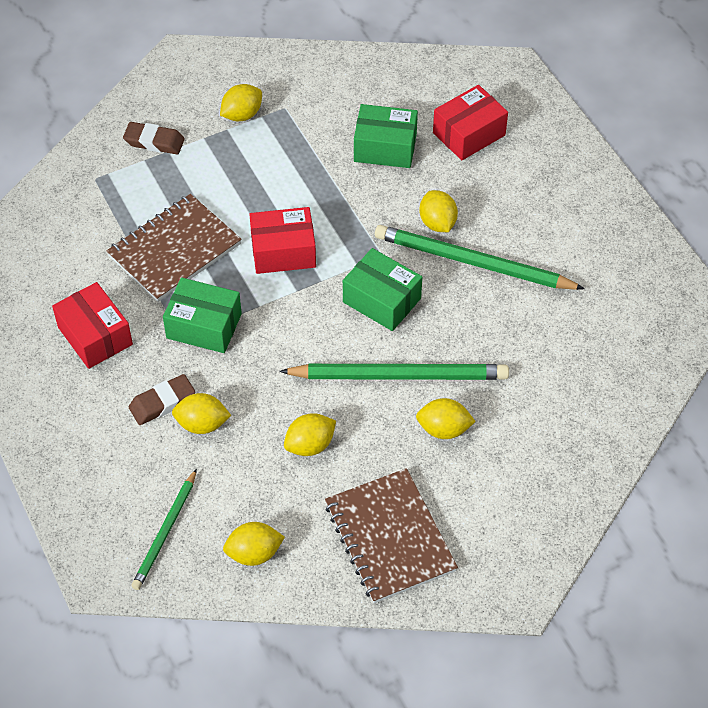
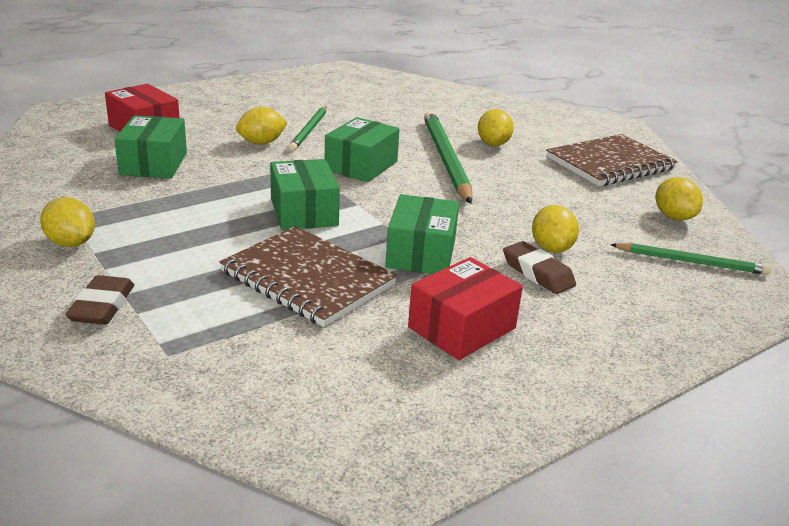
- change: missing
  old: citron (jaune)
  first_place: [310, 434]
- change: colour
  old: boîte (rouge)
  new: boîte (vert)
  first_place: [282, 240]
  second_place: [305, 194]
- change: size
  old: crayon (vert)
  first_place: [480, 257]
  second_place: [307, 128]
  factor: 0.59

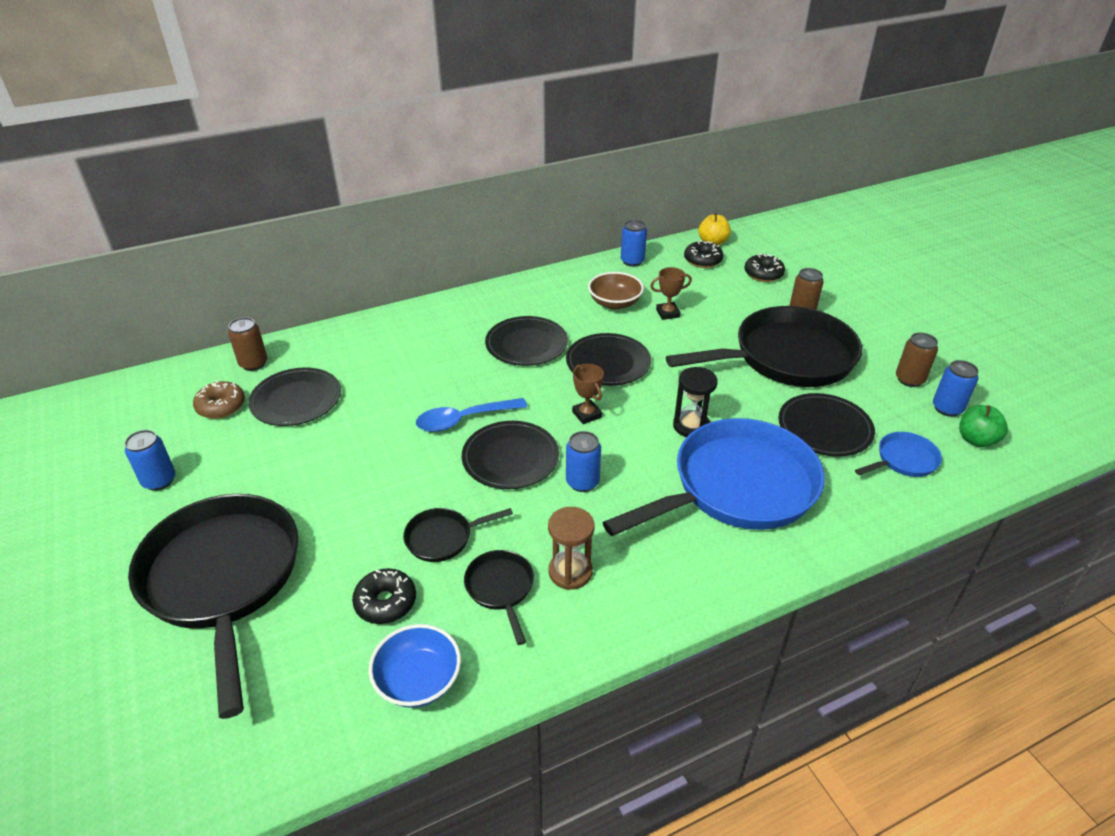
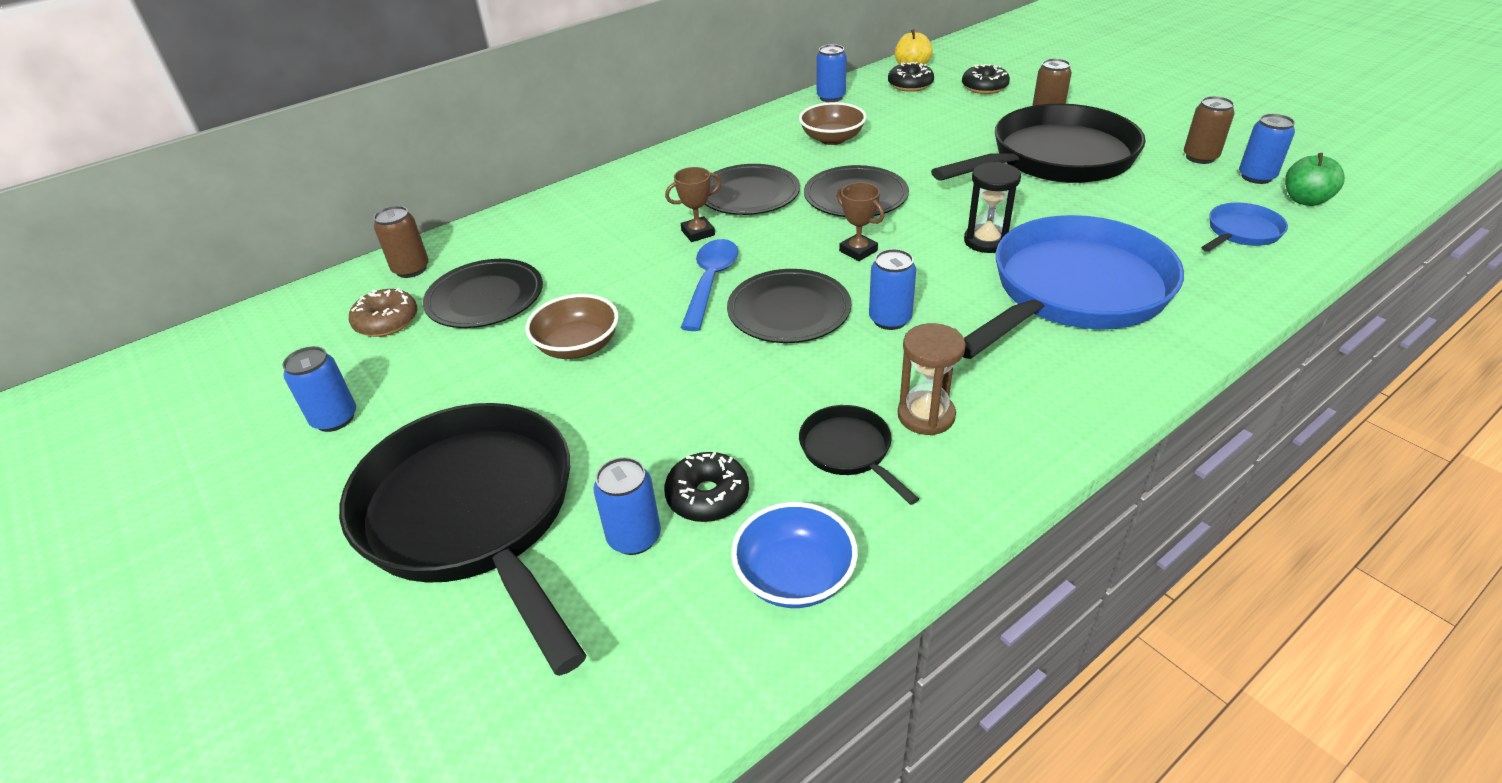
- change: missing
  old: poêle (noir)
  first_place: [458, 535]
- change: missing
  old: assiette (noir)
  first_place: [827, 425]
- change: appeared
  new: bol (marron)
  second_place: [572, 326]
- change: appeared
  new: canette (bleu)
  second_place: [627, 506]
- change: relocated
  old: trophée (marron)
  first_place: [671, 293]
  second_place: [693, 204]
- change: spun
  old: cuillère (bleu)
  first_place: [471, 415]
  second_place: [709, 285]
  degrees: 135

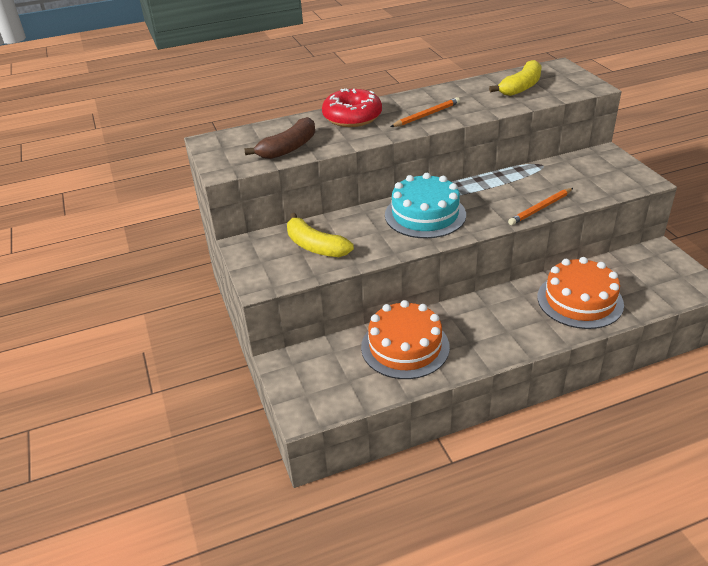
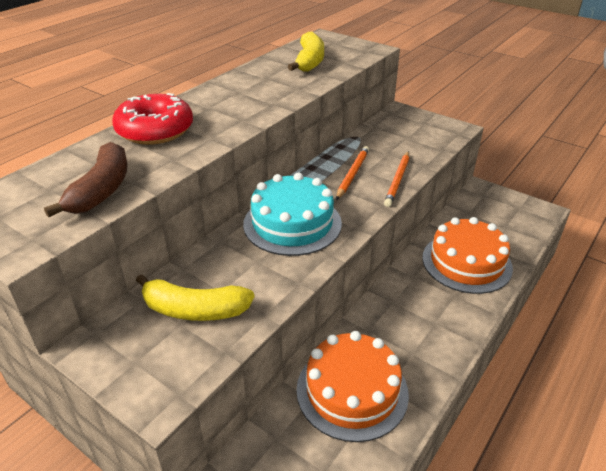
- change: relocated
  old: crayon (orange)
  first_place: [425, 112]
  second_place: [352, 173]

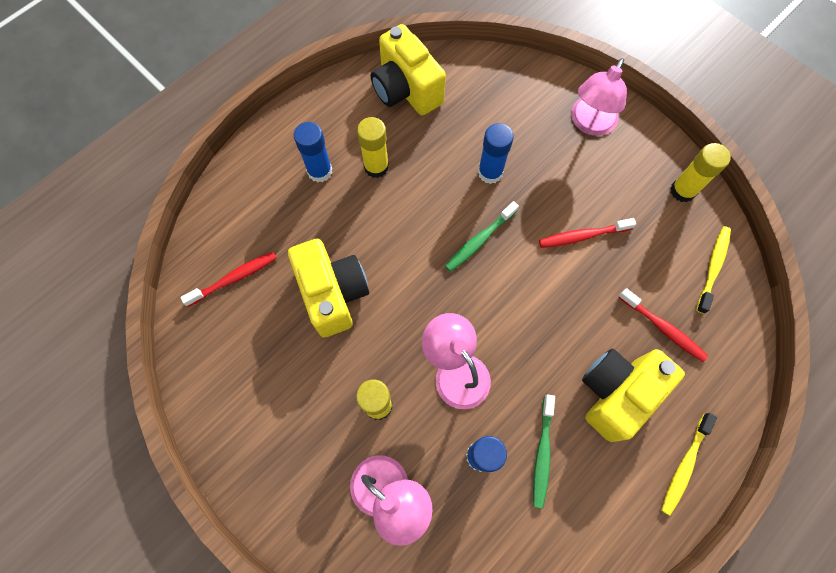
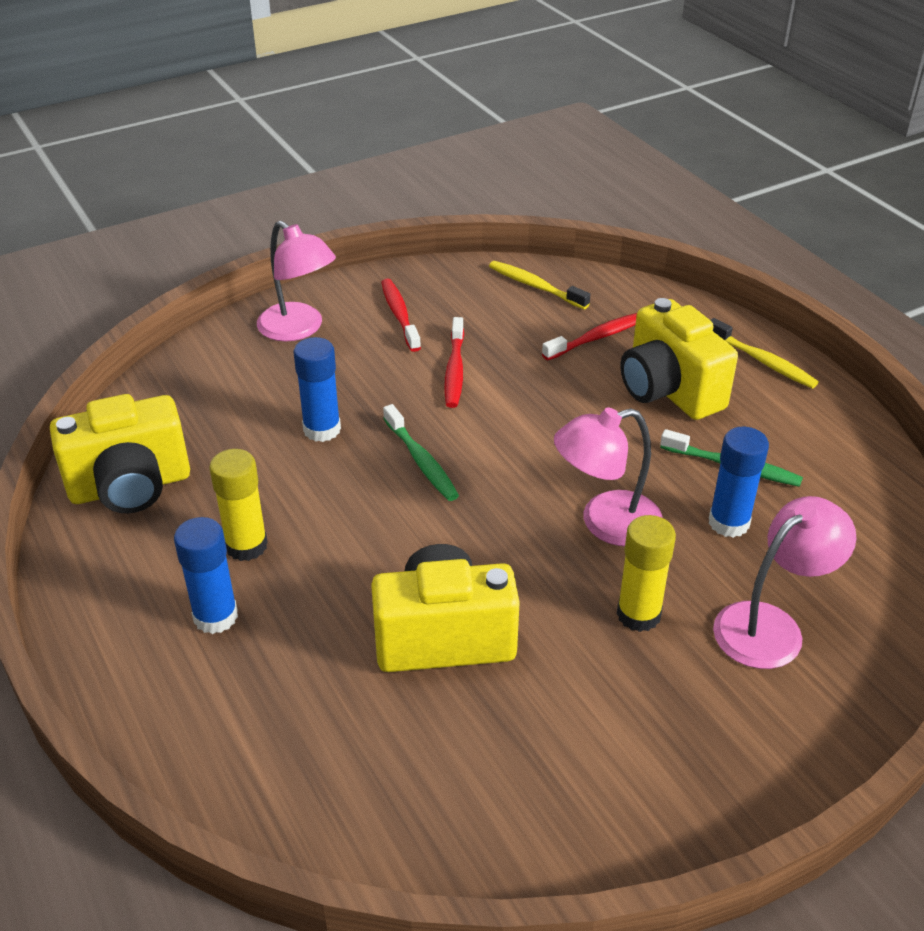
- change: missing
  old: bâton de colle (jaune)
  first_place: [700, 172]
- change: relocated
  old: brosse à dents (rouge)
  first_place: [228, 279]
  second_place: [401, 315]

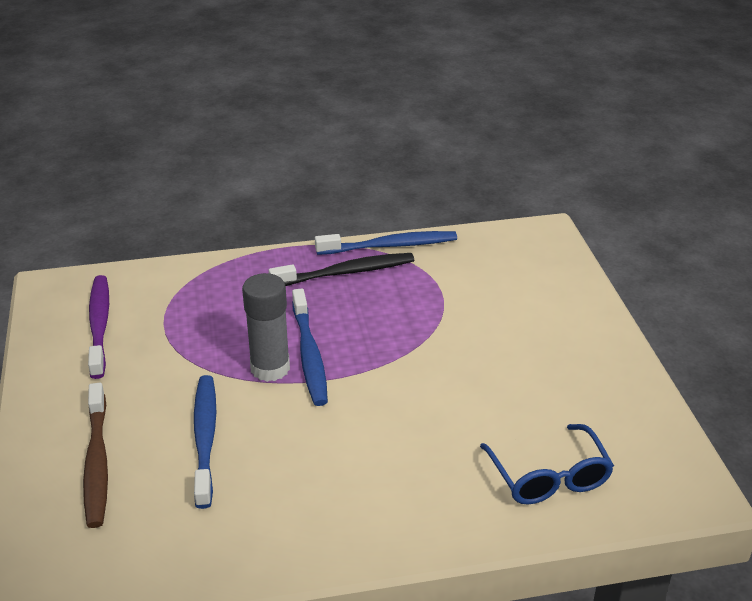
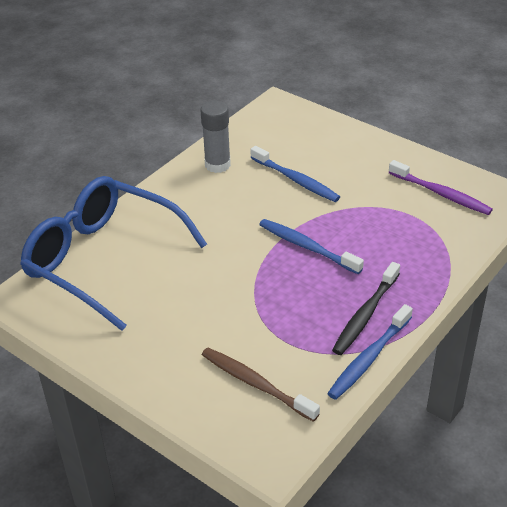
- change: relocated
  old: brosse à dents (marron)
  first_place: [95, 455]
  second_place: [261, 385]
- change: relocated
  old: bâton de colle (gris)
  first_place: [266, 327]
  second_place: [215, 137]
- change: size
  old: lunettes (bleu)
  first_place: [547, 464]
  second_place: [113, 253]
  factor: 2.05

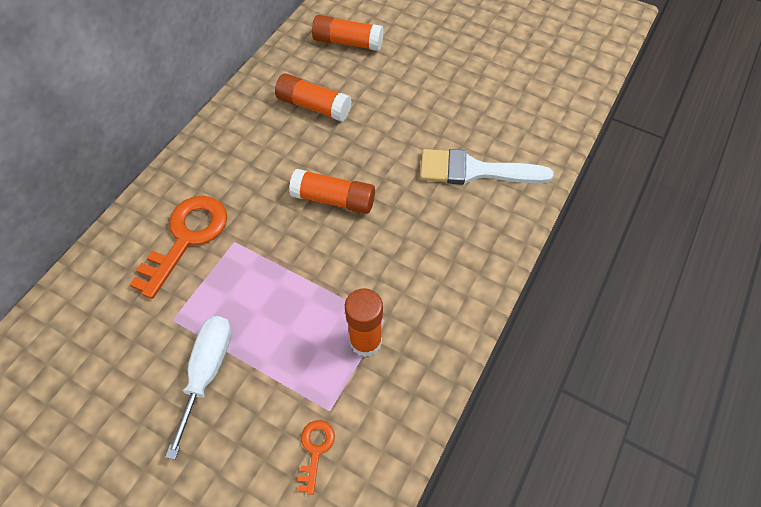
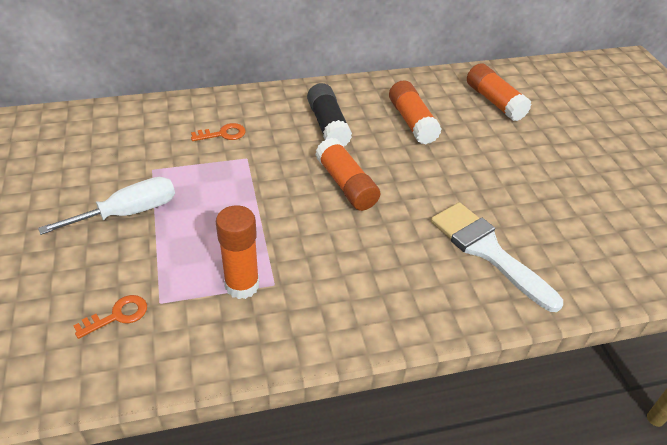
- change: appeared
  new: bâton de colle (noir)
  second_place: [329, 114]
- change: size
  old: clé (orange)
  first_place: [178, 247]
  second_place: [218, 132]
  factor: 0.48

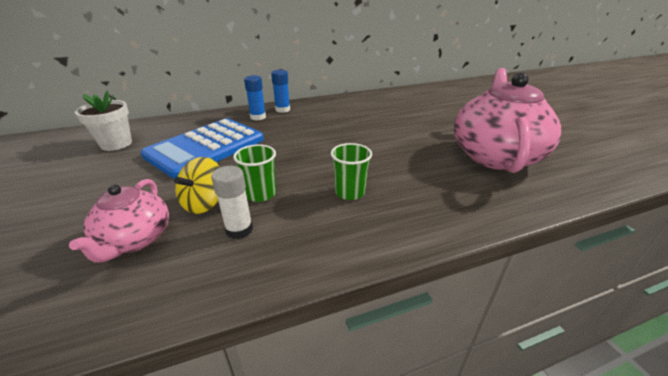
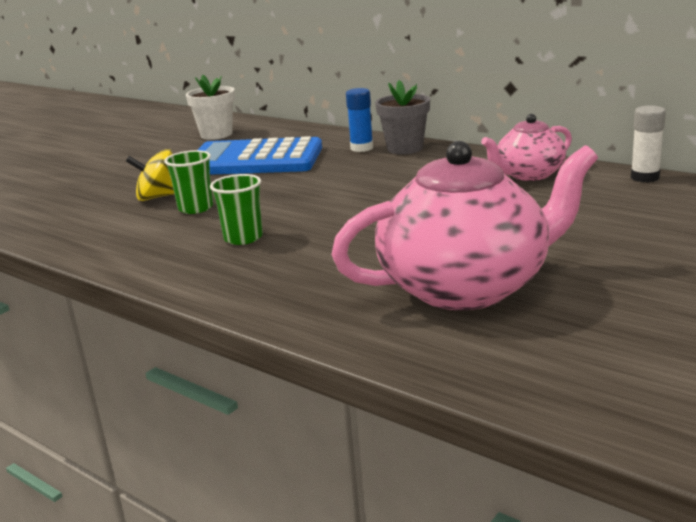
- change: relocated
  old: théière (rose)
  first_place: [119, 221]
  second_place: [526, 147]
- change: relocated
  old: bâton de colle (blanc)
  first_place: [232, 202]
  second_place: [648, 144]
- change: exchanged
  old: bâton de colle (bleu)
  new: pot de fleurs (gris)
  first_place: [280, 91]
  second_place: [402, 117]

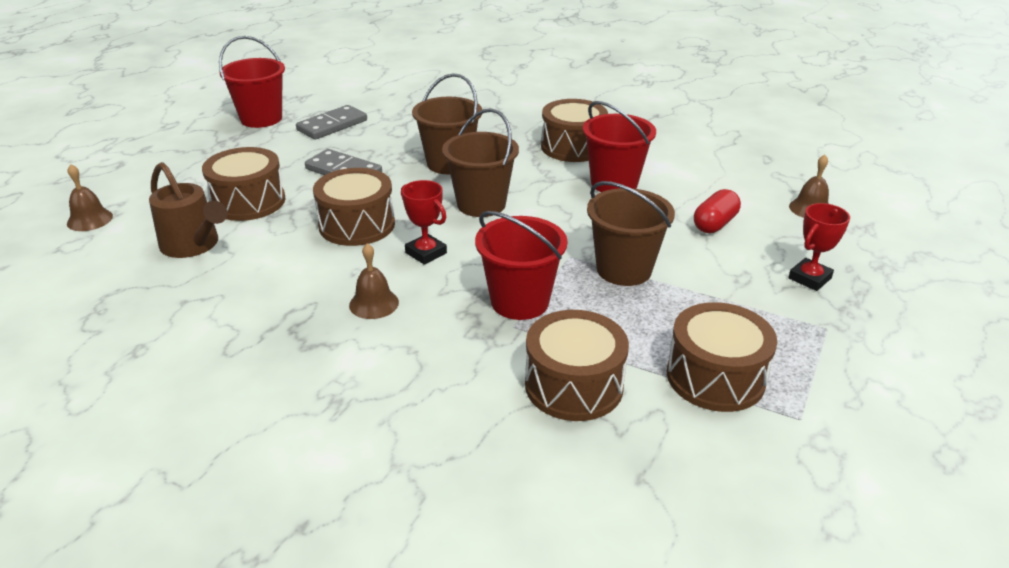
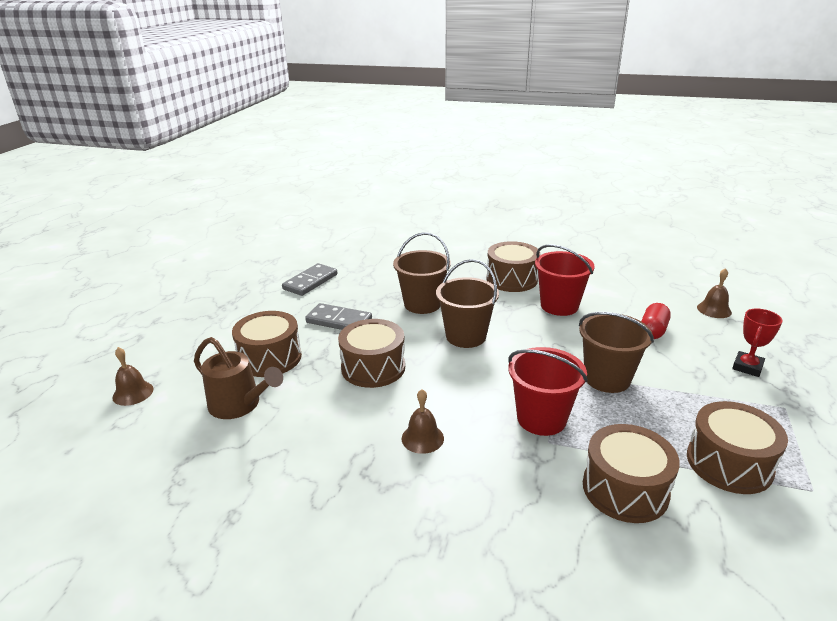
- change: missing
  old: seau (rouge)
  first_place: [252, 82]
- change: missing
  old: trophée (rouge)
  first_place: [424, 222]

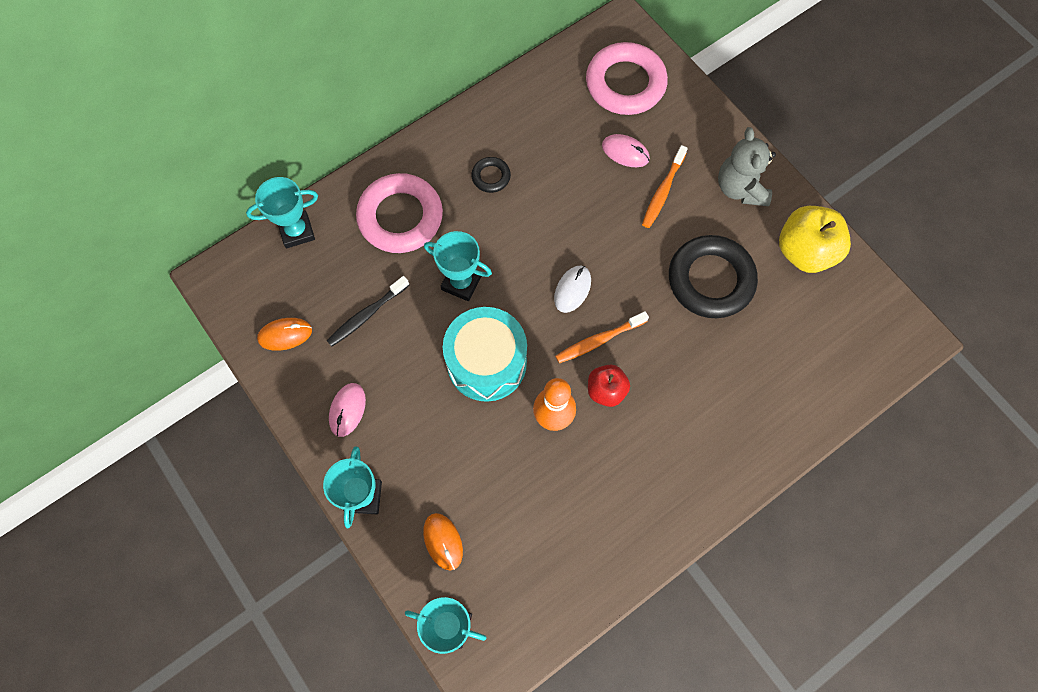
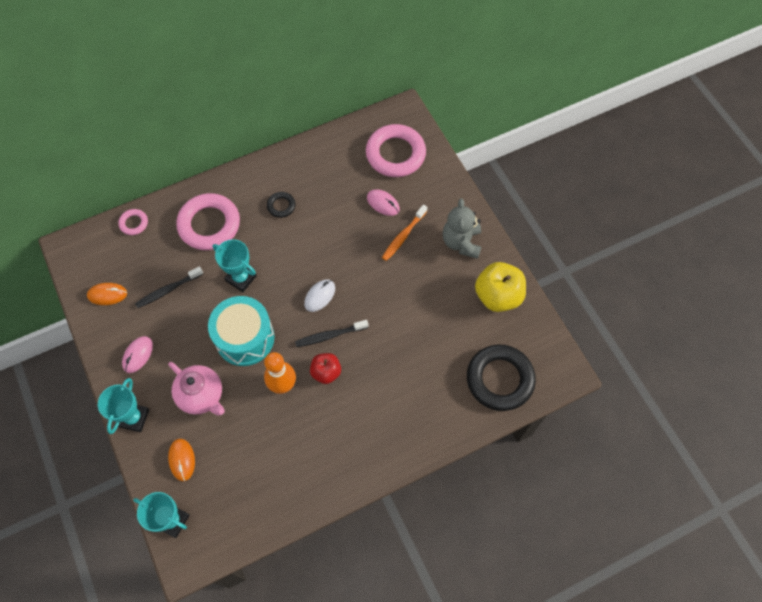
- change: appeared
  new: théière (rose)
  second_place: [196, 389]
- change: relocated
  old: anneau (noir)
  first_place: [713, 276]
  second_place: [501, 378]
- change: exchanged
  old: trophée (turquoise)
  new: anneau (rose)
  first_place: [282, 212]
  second_place: [133, 222]
- change: colour
  old: brosse à dents (orange)
  new: brosse à dents (noir)
  first_place: [602, 337]
  second_place: [332, 333]

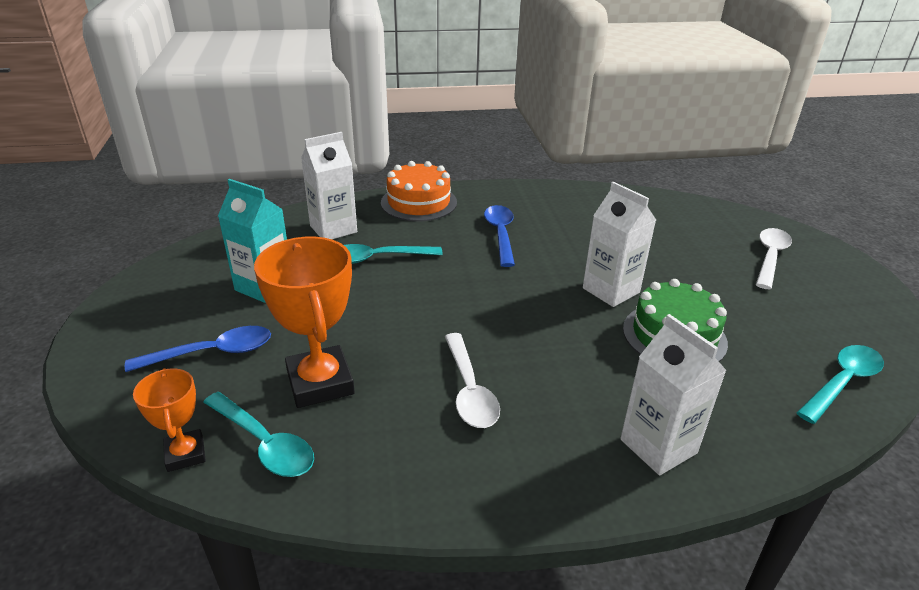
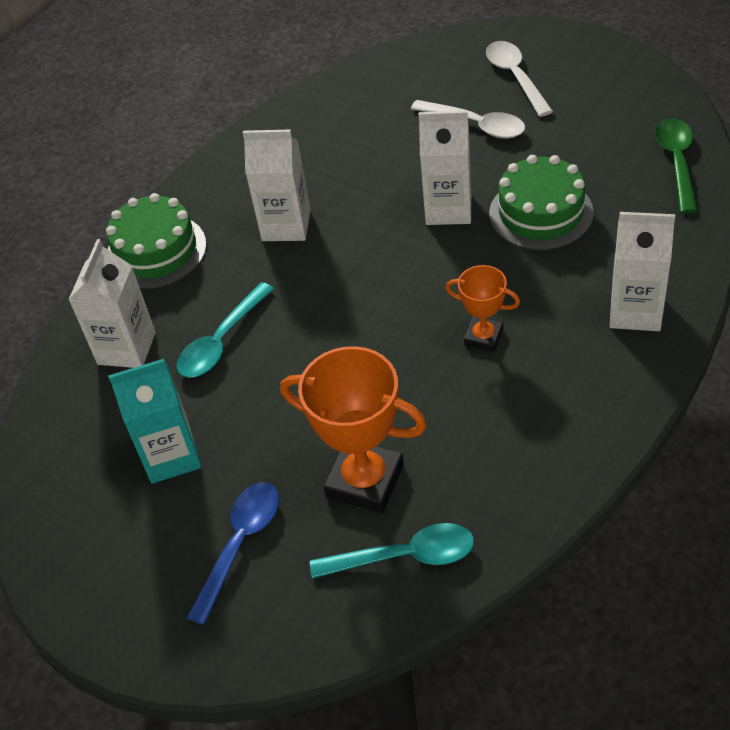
- change: relocated
  old: trophée (orange)
  first_place: [169, 420]
  second_place: [483, 308]
- change: relocated
  old: cuillère (blanc)
  first_place: [472, 380]
  second_place: [468, 119]
- change: exchanged
  old: cuillère (bleu)
  new: brique de lait (blanc)
  first_place: [499, 236]
  second_place: [276, 185]
- change: colour
  old: gâteau (orange)
  new: gâteau (vert)
  first_place: [419, 191]
  second_place: [156, 241]
- change: colour
  old: cuillère (turquoise)
  new: cuillère (vert)
  first_place: [840, 384]
  second_place: [676, 166]

